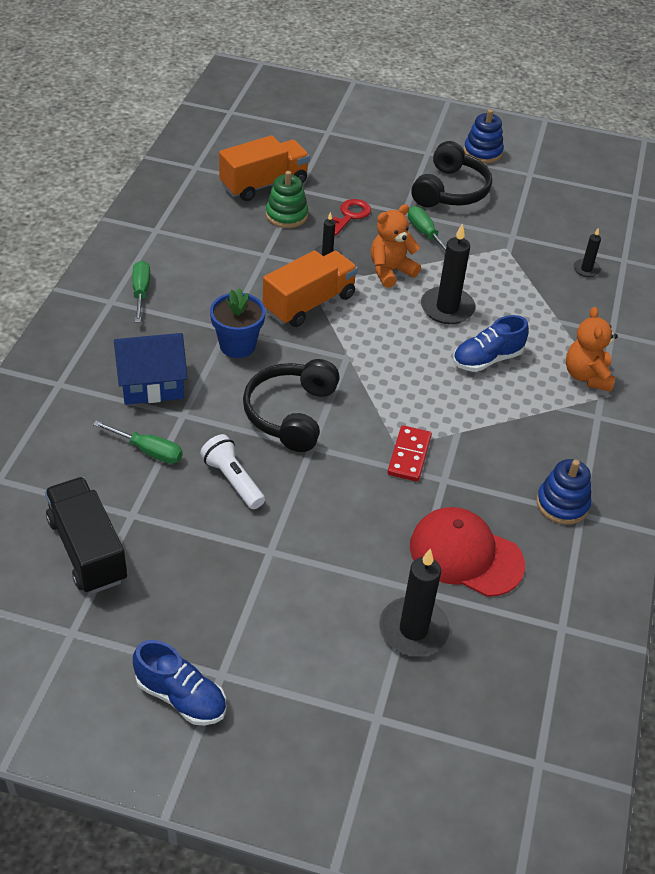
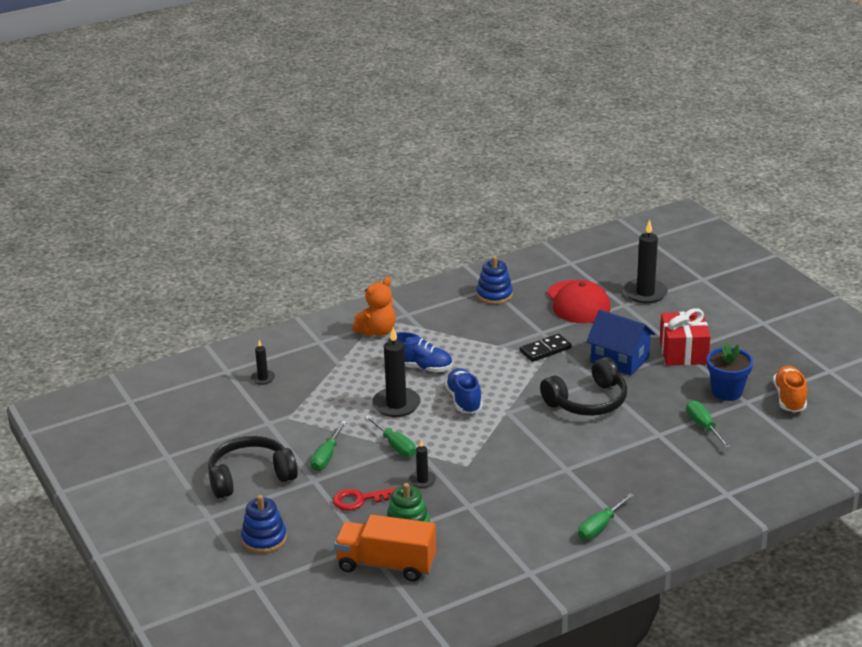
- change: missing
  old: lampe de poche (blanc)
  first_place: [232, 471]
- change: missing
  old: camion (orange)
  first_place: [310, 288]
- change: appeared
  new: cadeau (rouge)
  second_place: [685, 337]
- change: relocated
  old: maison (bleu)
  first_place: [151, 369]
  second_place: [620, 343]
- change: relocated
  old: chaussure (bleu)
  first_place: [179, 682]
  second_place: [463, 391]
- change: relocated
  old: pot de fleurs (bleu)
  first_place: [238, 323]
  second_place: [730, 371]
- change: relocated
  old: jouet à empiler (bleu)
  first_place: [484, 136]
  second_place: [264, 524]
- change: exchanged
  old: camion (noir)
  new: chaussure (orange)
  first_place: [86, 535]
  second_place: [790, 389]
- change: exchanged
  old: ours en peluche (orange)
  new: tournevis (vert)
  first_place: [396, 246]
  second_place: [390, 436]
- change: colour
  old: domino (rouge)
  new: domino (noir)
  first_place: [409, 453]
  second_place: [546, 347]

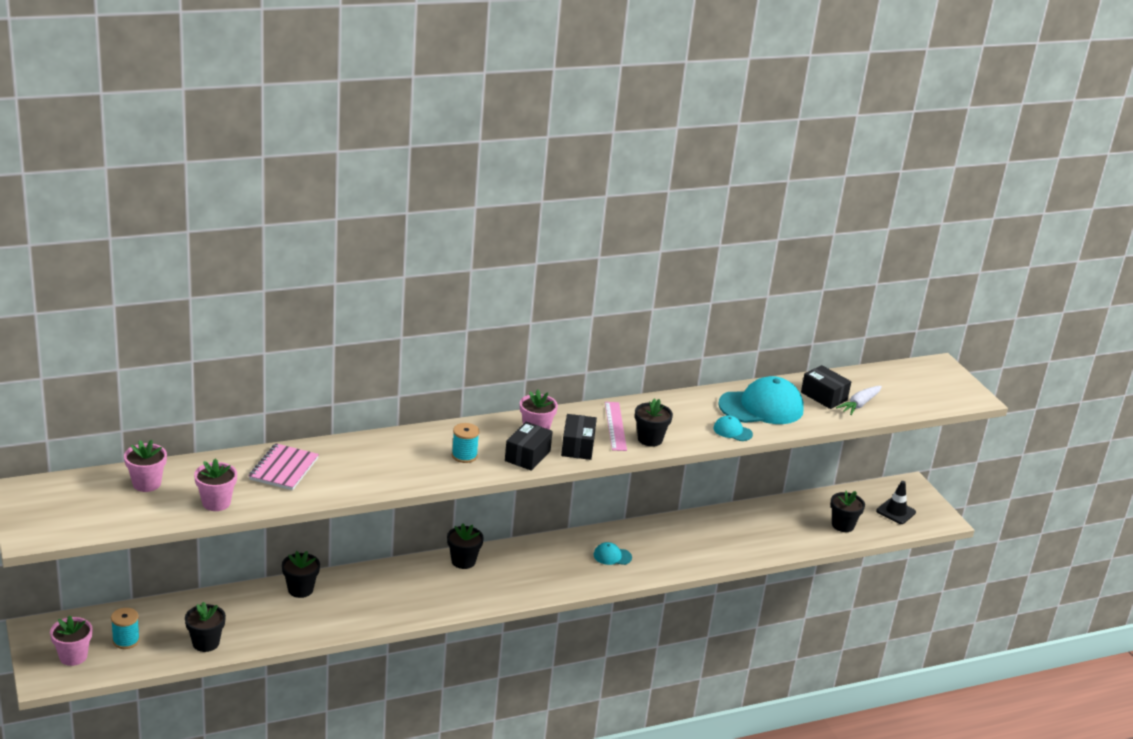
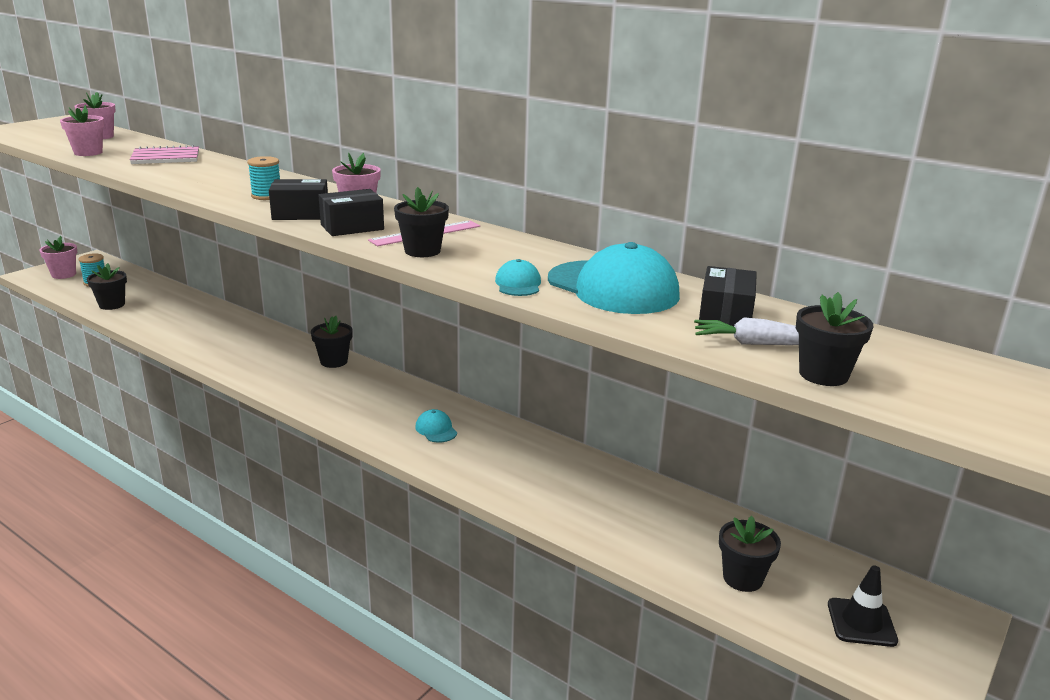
- change: relocated
  old: pot de fleurs (noir)
  first_place: [301, 574]
  second_place: [834, 339]

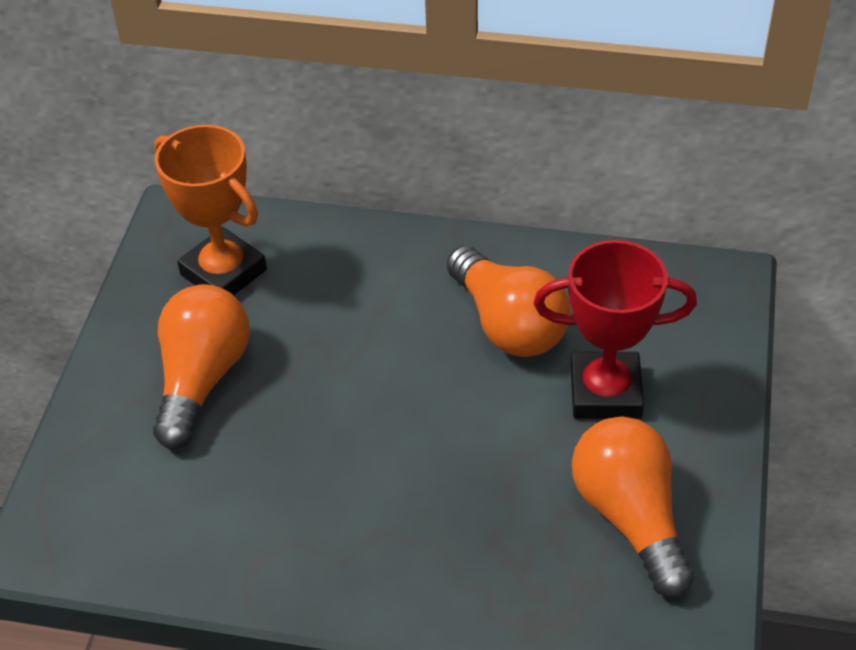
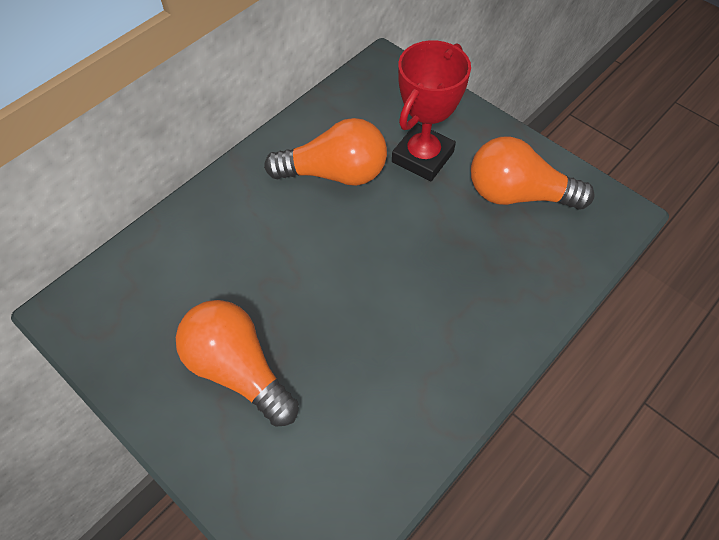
- change: missing
  old: trophée (orange)
  first_place: [210, 210]

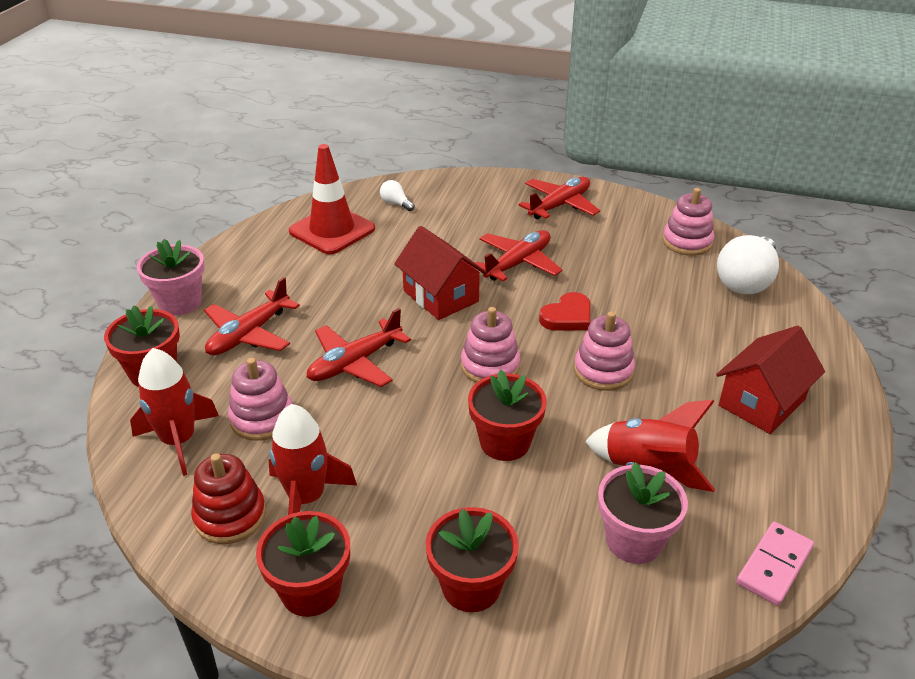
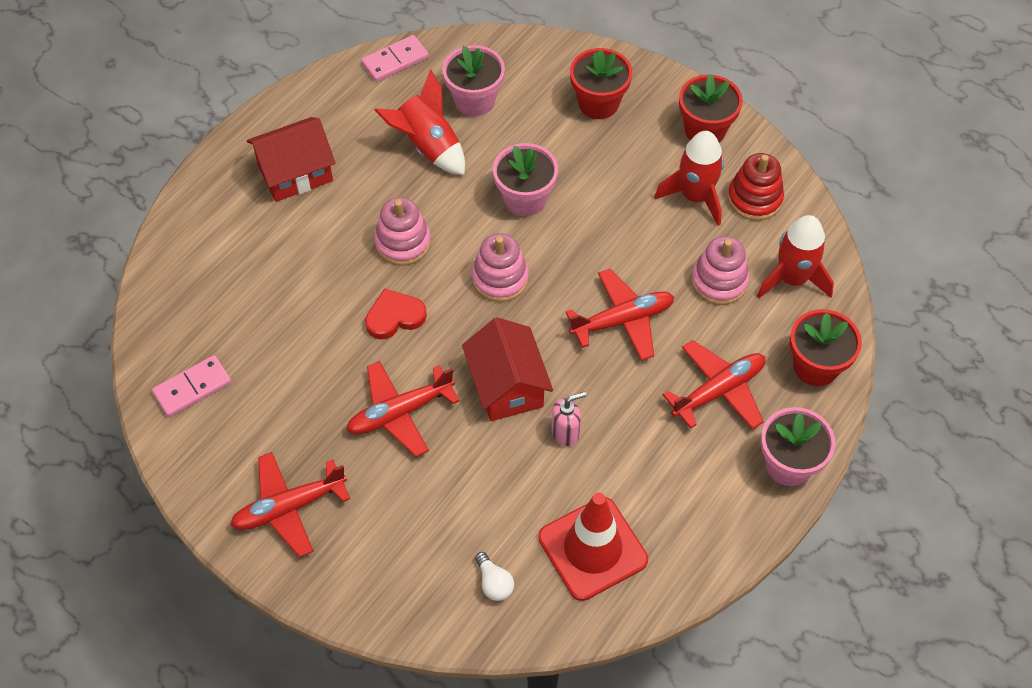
- change: missing
  old: ampoule (blanc)
  first_place: [748, 264]
- change: appeared
  new: distributeur de savon (rose)
  second_place: [569, 419]
- change: exchanged
  old: jouet à empiler (rose)
  new: domino (rose)
  first_place: [688, 222]
  second_place: [191, 386]
- change: colour
  old: pot de fleurs (rouge)
  new: pot de fleurs (rose)
  first_place: [507, 415]
  second_place: [525, 180]

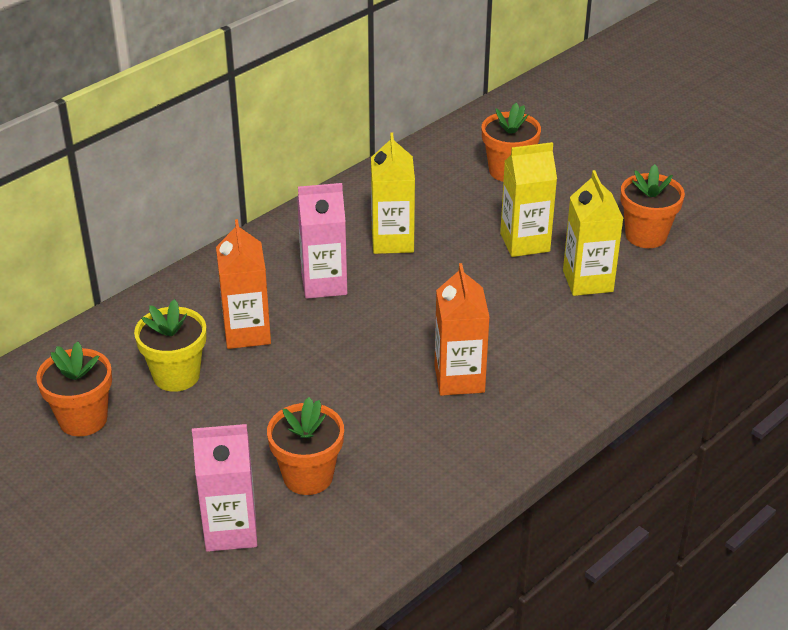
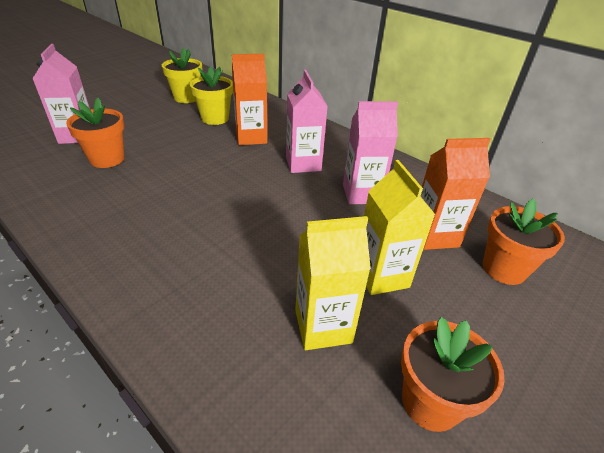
- change: relocated
  old: brique de lait (orange)
  first_place: [462, 329]
  second_place: [456, 194]
- change: colour
  old: pot de fleurs (orange)
  new: pot de fleurs (jaune)
  first_place: [74, 389]
  second_place: [182, 75]
- change: colour
  old: brique de lait (jaune)
  new: brique de lait (rose)
  first_place: [393, 193]
  second_place: [370, 152]

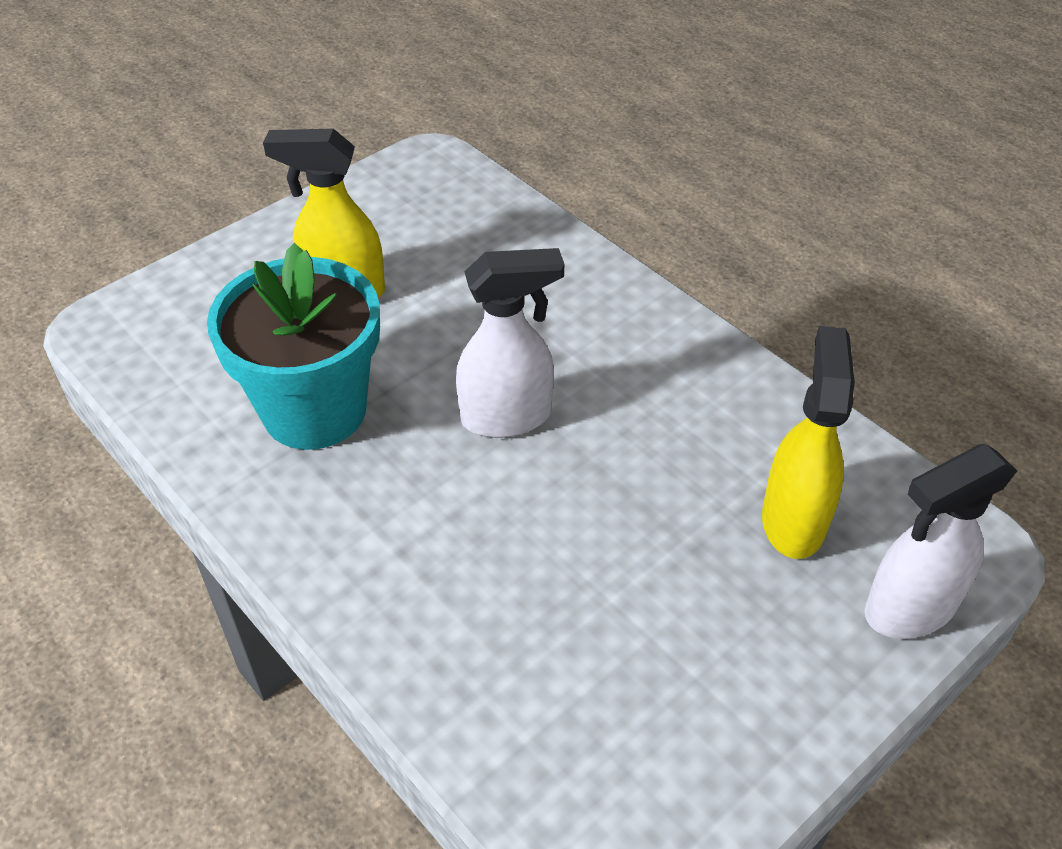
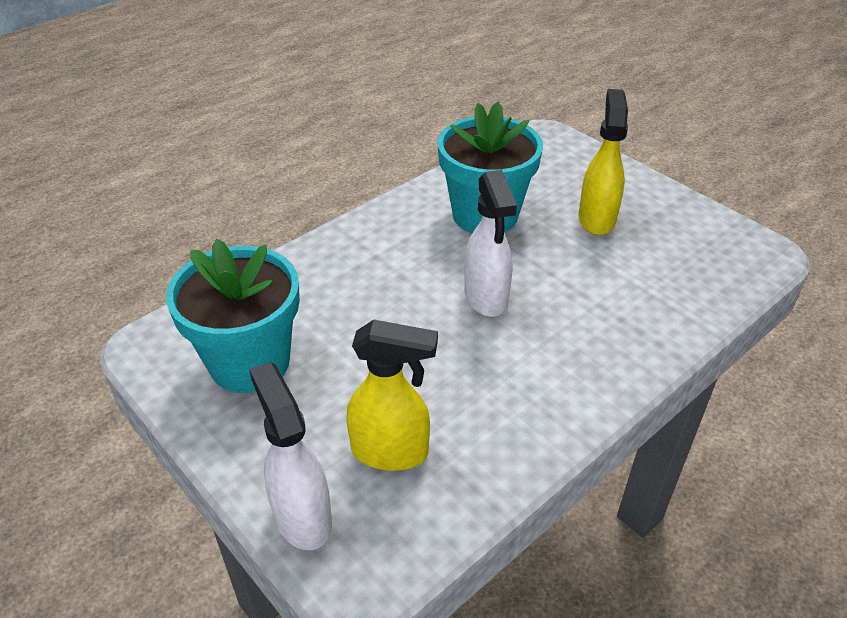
- change: appeared
  new: pot de fleurs (turquoise)
  second_place: [233, 316]

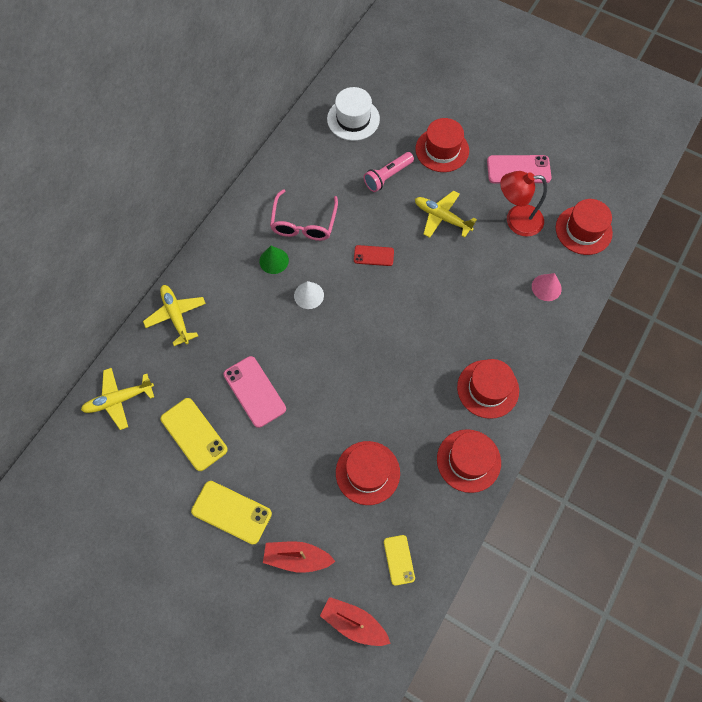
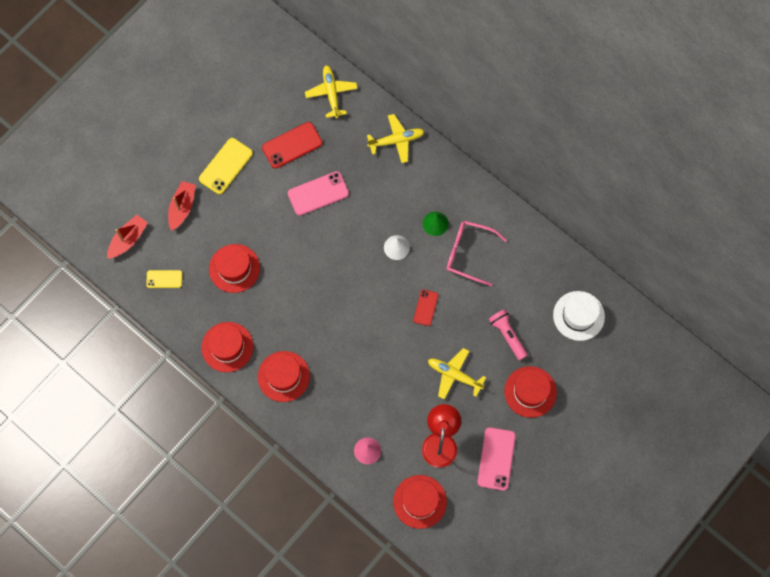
- change: colour
  old: téléphone (jaune)
  new: téléphone (rouge)
  first_place: [194, 434]
  second_place: [292, 145]
- change: spun
  old: avion (jaune)
  first_place: [446, 214]
  second_place: [457, 373]
  degrees: -105

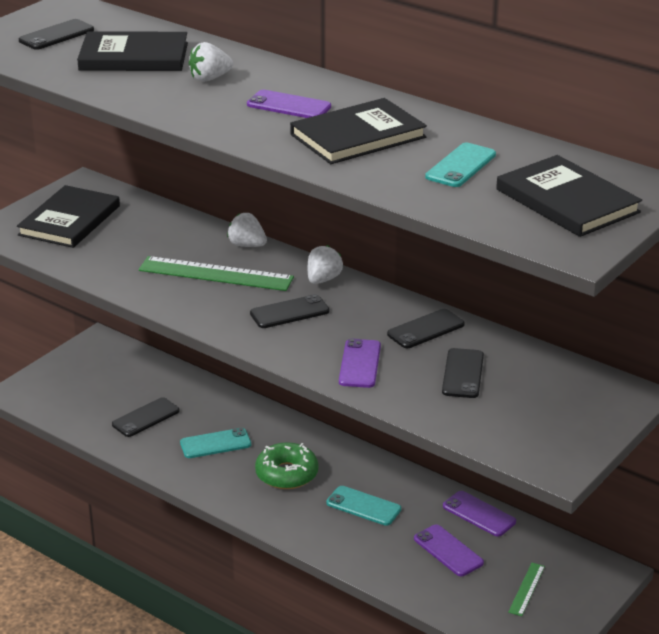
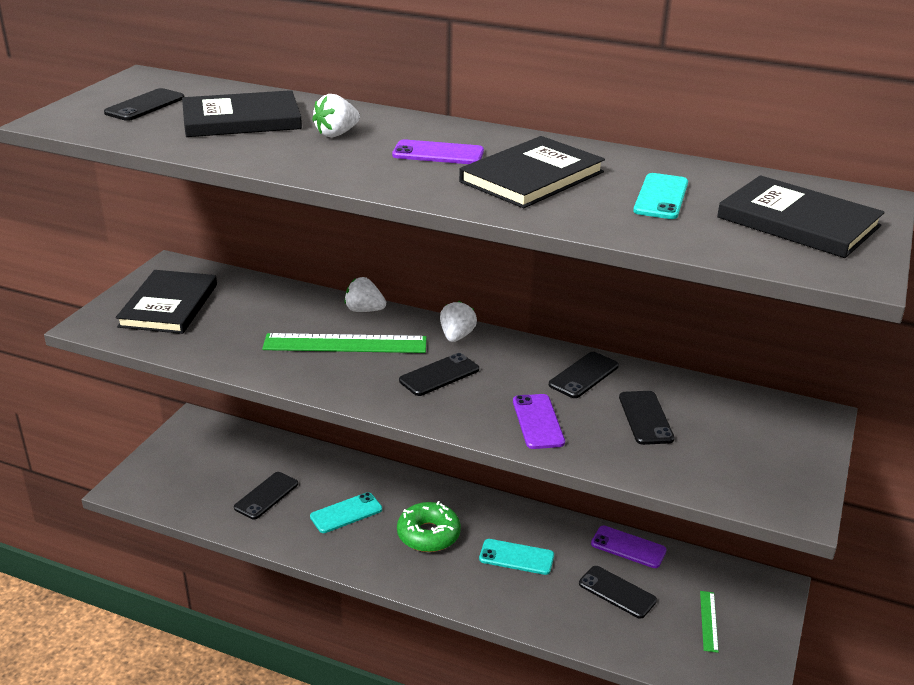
- change: colour
  old: téléphone (violet)
  new: téléphone (noir)
  first_place: [449, 550]
  second_place: [618, 592]

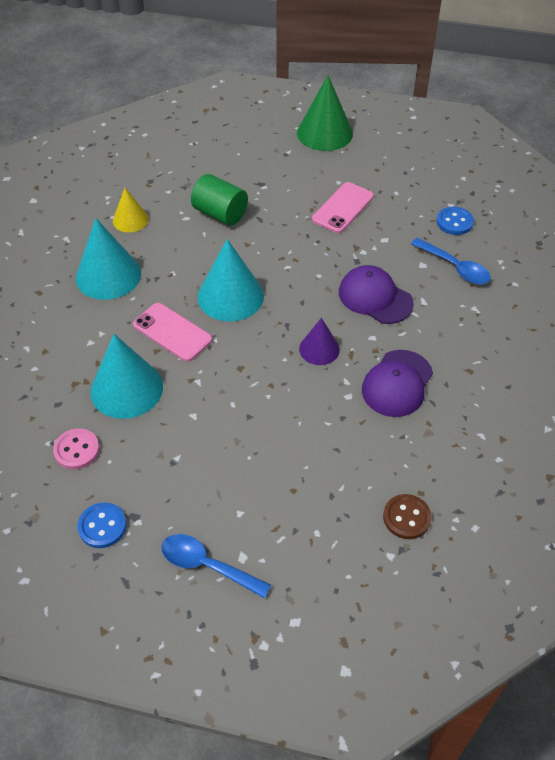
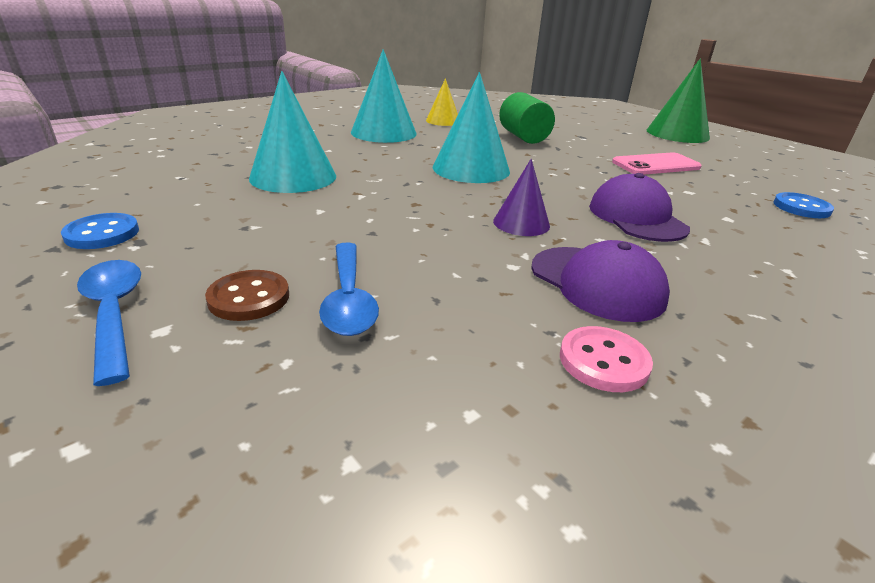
- change: missing
  old: téléphone (rose)
  first_place: [172, 332]
- change: relocated
  old: bouton (rose)
  first_place: [76, 448]
  second_place: [606, 359]
- change: relocated
  old: bouton (marron)
  first_place: [407, 516]
  second_place: [247, 295]
- change: relocated
  old: cuillère (bleu)
  first_place: [451, 261]
  second_place: [349, 289]
- change: spun
  old: casquette (violet)
  first_place: [397, 383]
  second_place: [600, 281]
  degrees: -105

